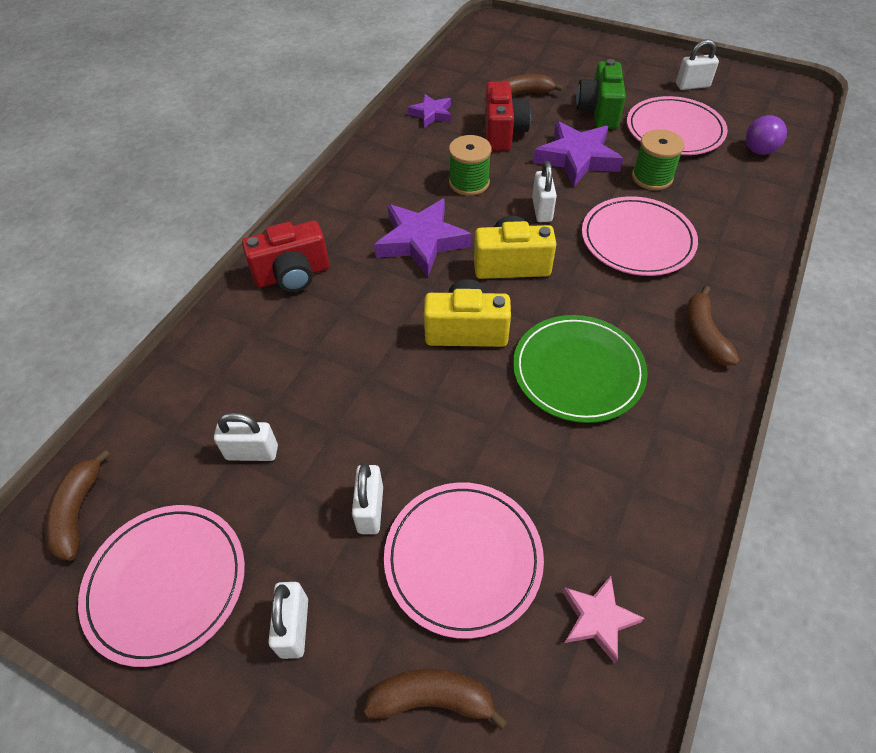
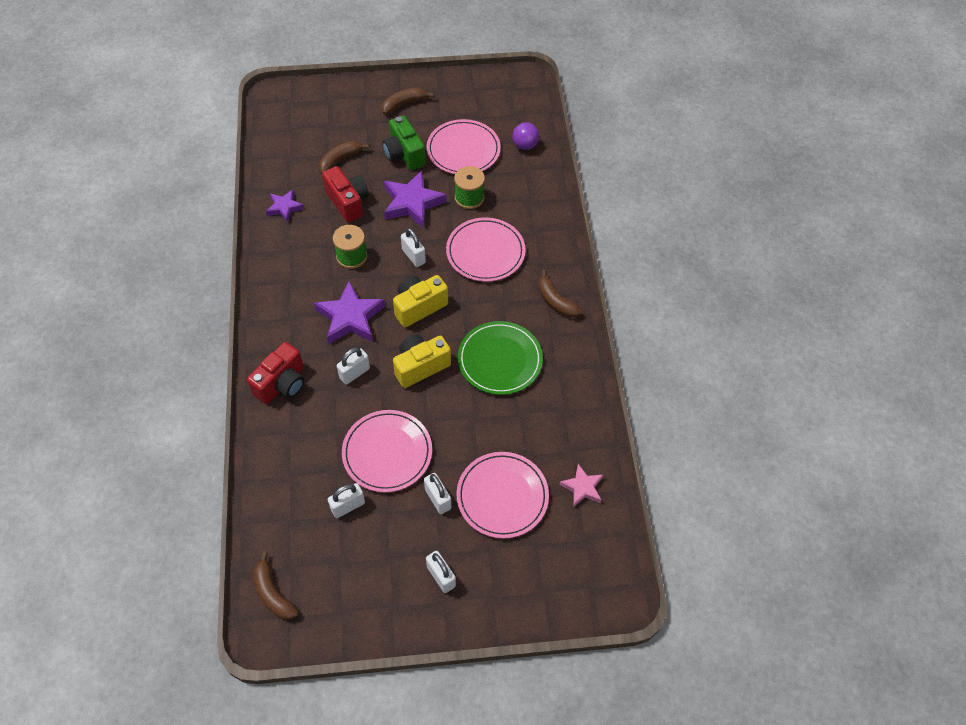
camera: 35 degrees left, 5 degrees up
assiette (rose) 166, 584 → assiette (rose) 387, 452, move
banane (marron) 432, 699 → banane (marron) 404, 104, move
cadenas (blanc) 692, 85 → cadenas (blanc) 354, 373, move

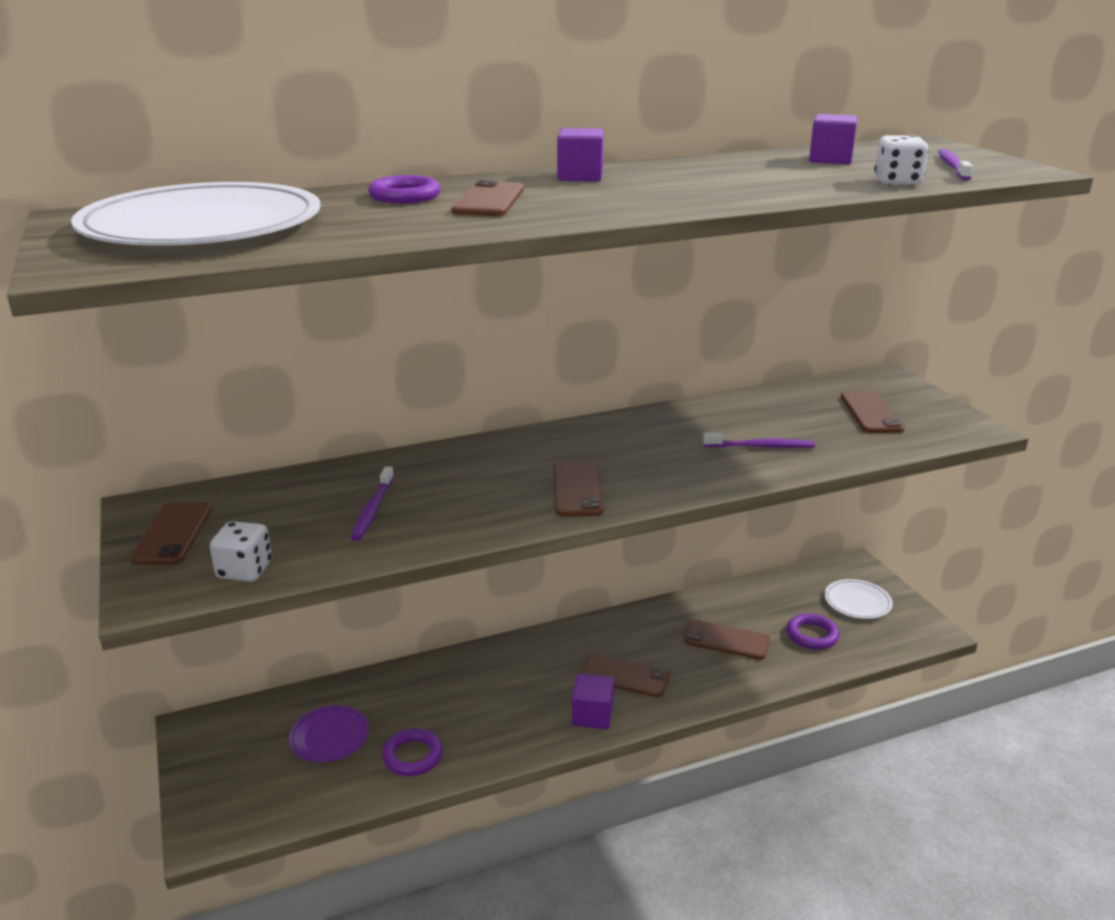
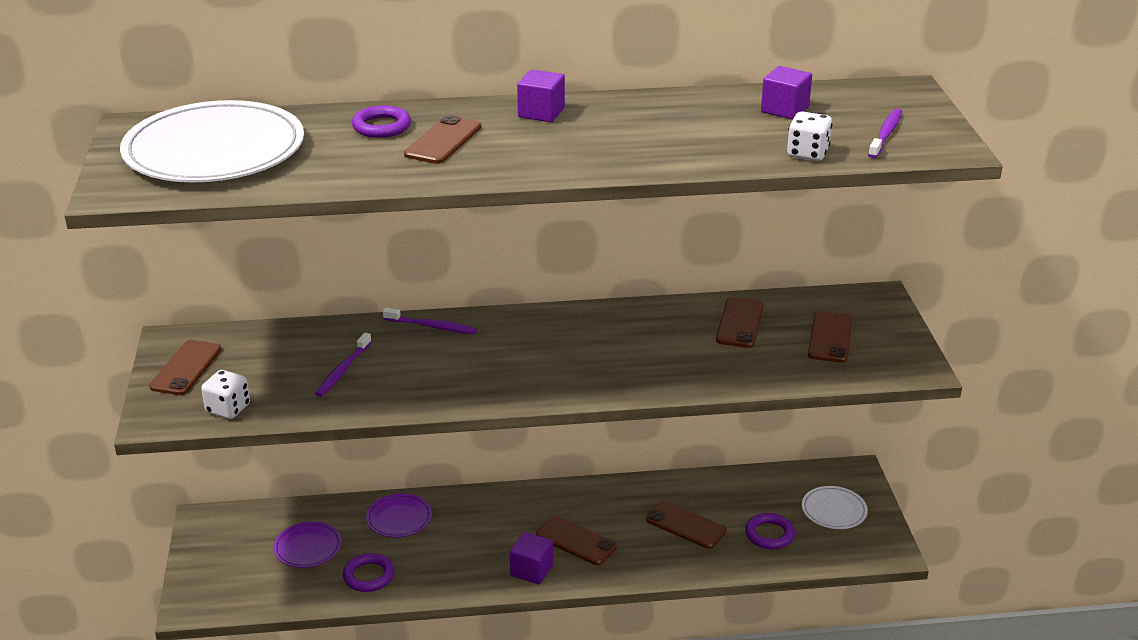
camera: 15 degrees right, 5 degrees up
- → assiette (violet) 399, 518
téléphone (marron) 577, 489 → téléphone (marron) 739, 323, move
brosse à dents (violet) 760, 446 → brosse à dents (violet) 431, 326, move

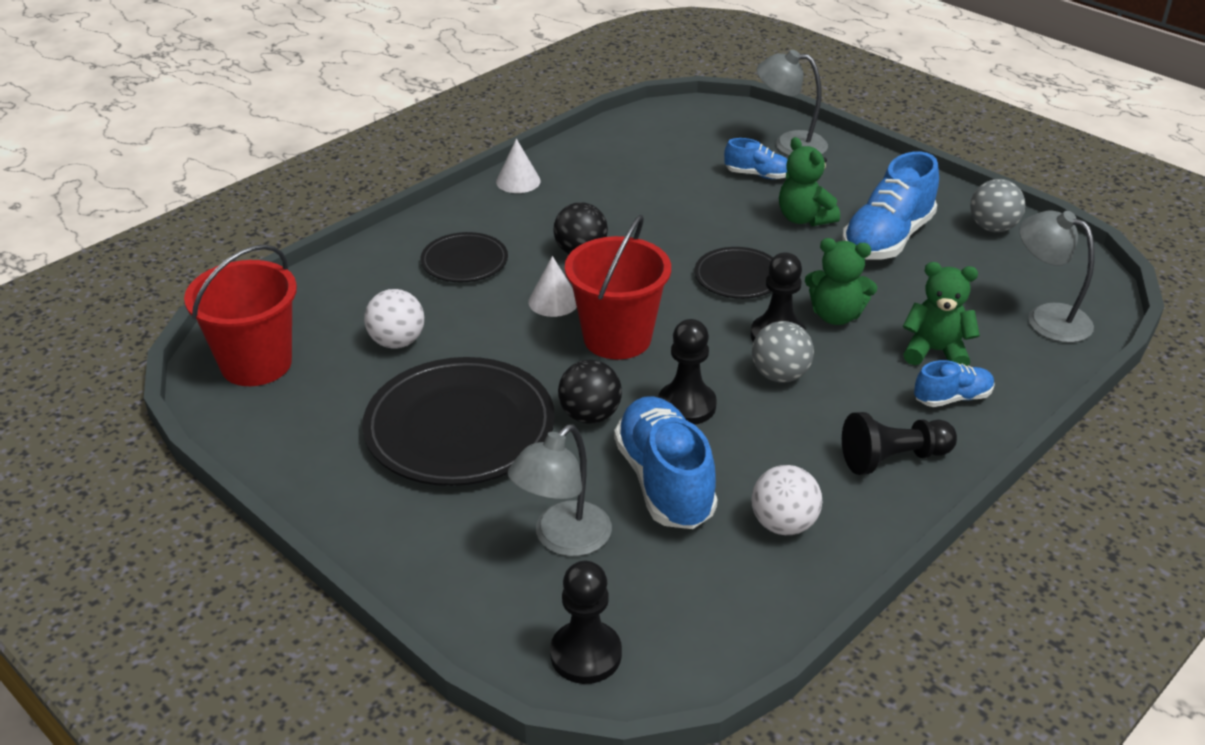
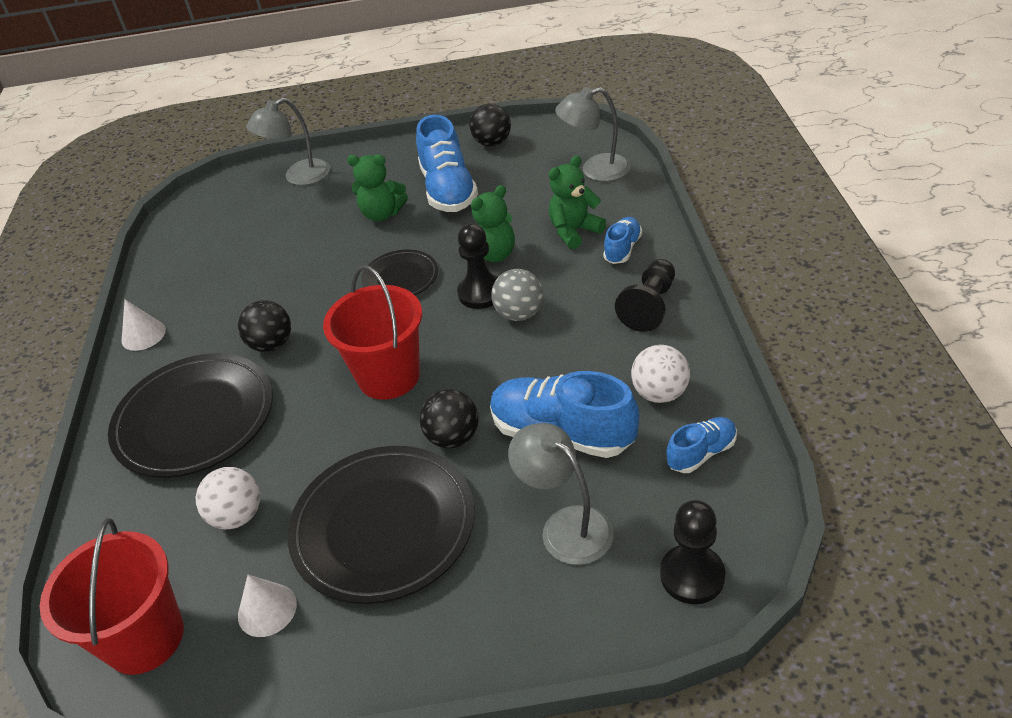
camera: 45 degrees left, 5 degrees up
pion (noir) 686, 405 → -
cône (blanc) 553, 301 → cône (blanc) 267, 609, move
chaussure (bleu) 758, 175 → chaussure (bleu) 701, 453, move
balle (gris) 992, 228 → balle (noir) 492, 143
lampe (gris) 562, 539 → lampe (gris) 565, 526, 150 degrees clockwise
assiette (noir) 464, 261 → assiette (noir) 195, 419, x1.86

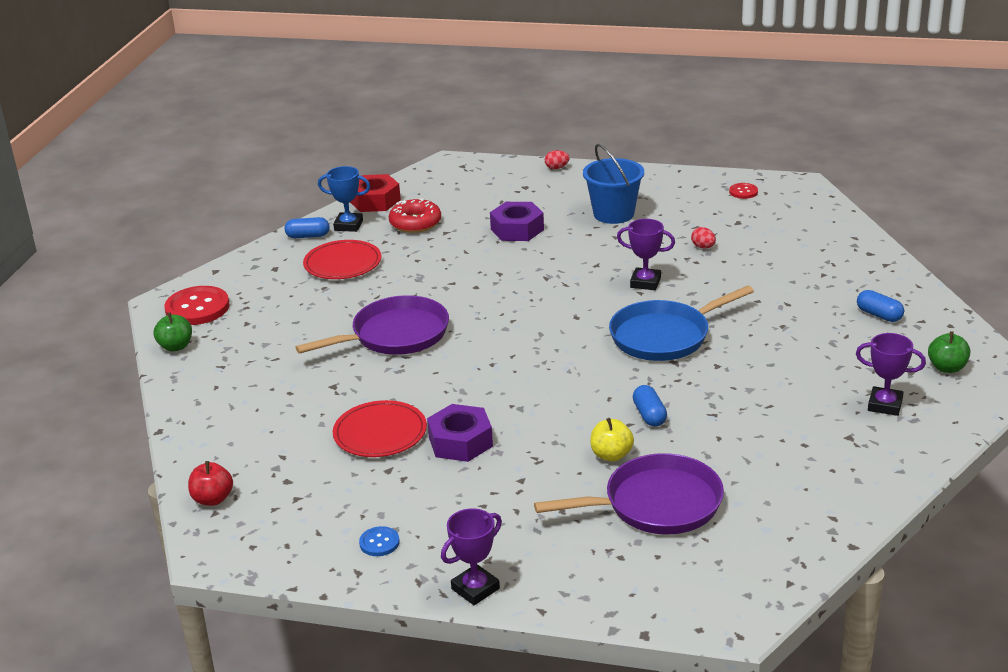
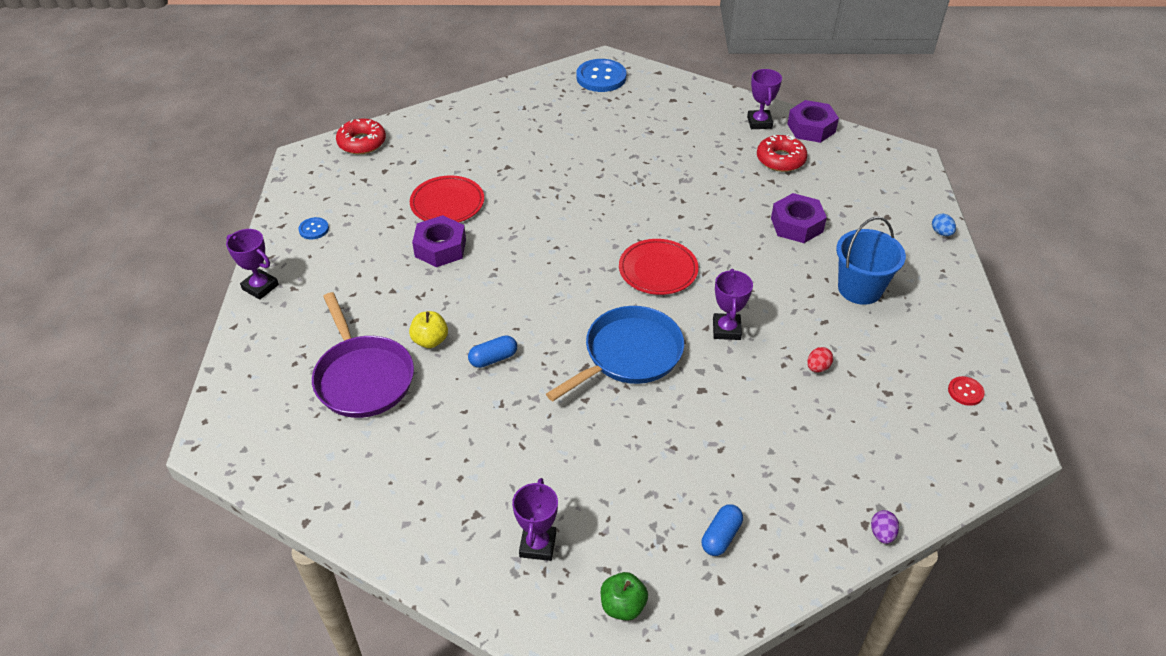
camera: 75 degrees right, 15 degrees up
pomme (vert) 176, 346 → -
gélule (bleu) 308, 236 → -
poêle (violet) 395, 335 → -
- → œuf (violet) 882, 534
assiette (rouge) 342, 264 → assiette (rouge) 658, 270, move
pomme (rouge) 213, 499 → beignet (rouge) 362, 142
bouton (rouge) 197, 308 → bouton (bleu) 601, 77
trophée (bleu) 348, 225 → trophée (violet) 759, 122
écrou (rouge) 375, 201 → écrou (violet) 811, 128
œuf (rouge) 557, 168 → œuf (bleu) 941, 233
poêle (bleu) 664, 336 → poêle (bleu) 629, 355, 90 degrees clockwise

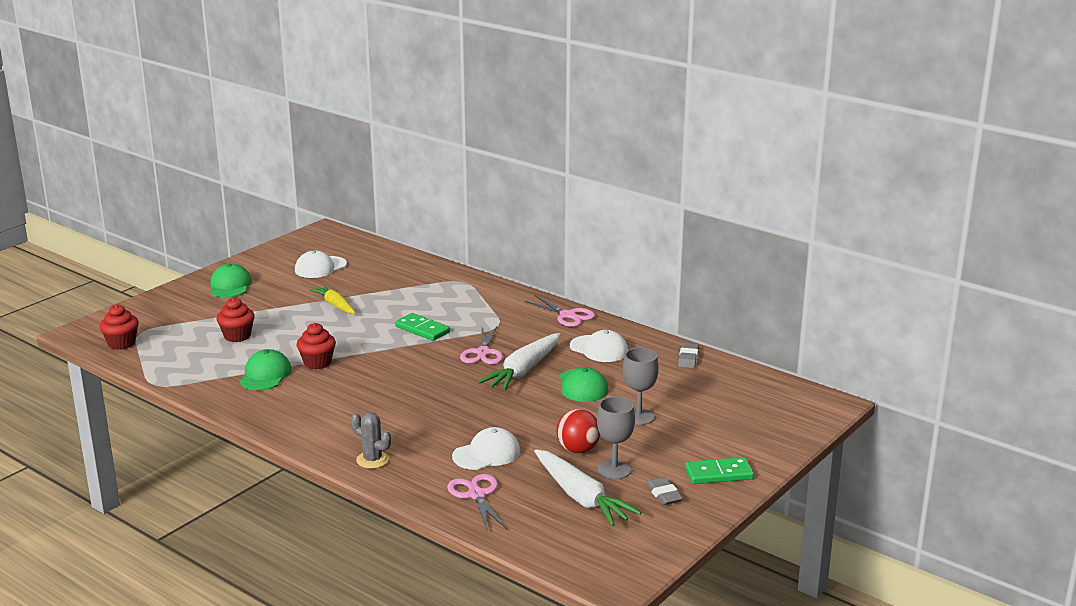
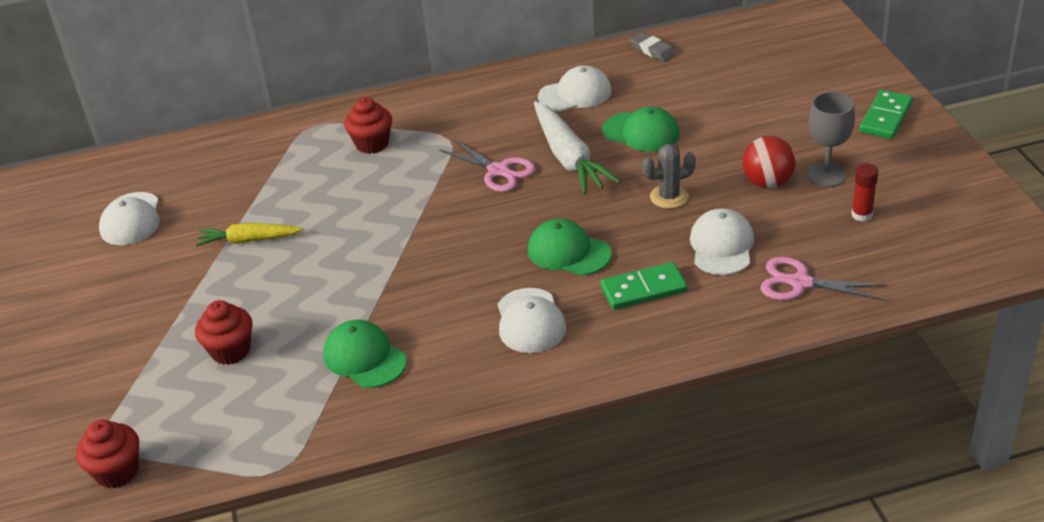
camera: 50 degrees left, 15 degrees up
ciseaux (rose) 568, 315 → -
verre à pied (gris) 638, 417 → -
gomme (gris) 663, 494 → -
- → casquette (blanc) 530, 321
casquette (vert) 230, 285 → casquette (vert) 568, 252, move
muffin (rouge) 317, 363 → muffin (rouge) 372, 144, move
cactus (gris) 372, 460 → cactus (gris) 669, 197, move
domino (vert) 422, 329 → domino (vert) 643, 289, move
carotte (blanc) 581, 497 → bâton de colle (rouge) 862, 215

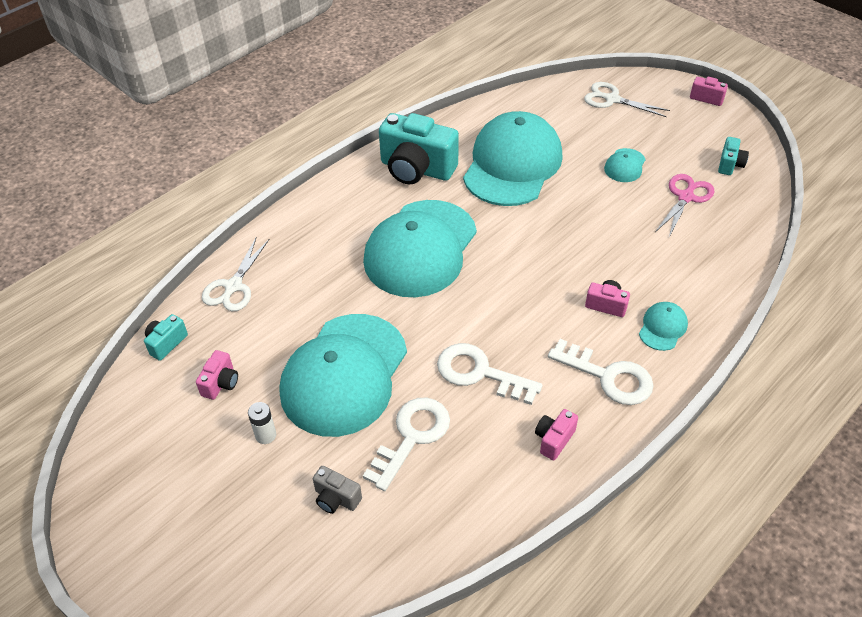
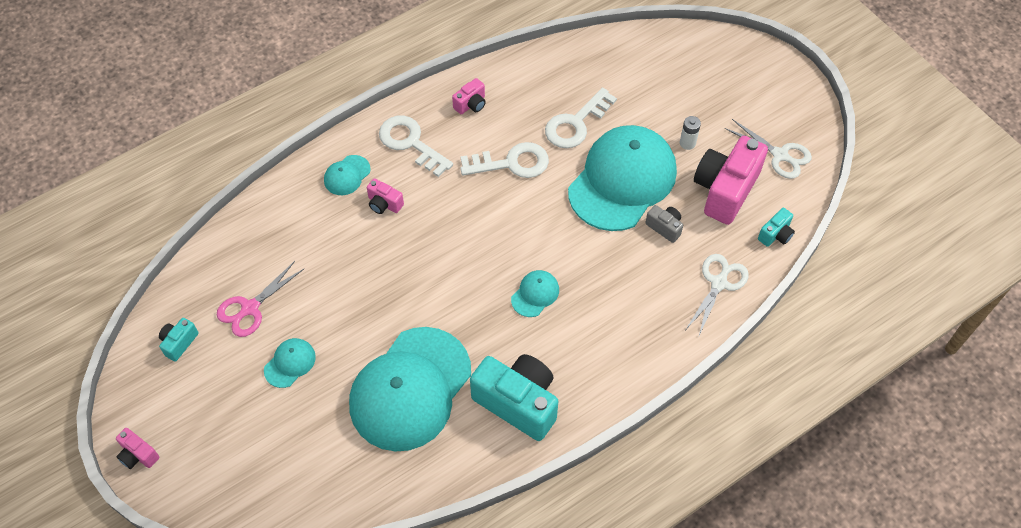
camera: 170 degrees left, 10 degrees up
appareil photo (gris) 336, 498 → appareil photo (gris) 664, 227, move
ciseaux (blanc) 612, 99 → ciseaux (blanc) 779, 155, move
clé (blanc) 479, 373 → clé (blanc) 512, 163, 45 degrees counterclockwise
appareil photo (rose) 221, 383 → appareil photo (rose) 725, 190, x2.17
casquette (turquoise) 420, 248 → casquette (turquoise) 535, 294, x0.41

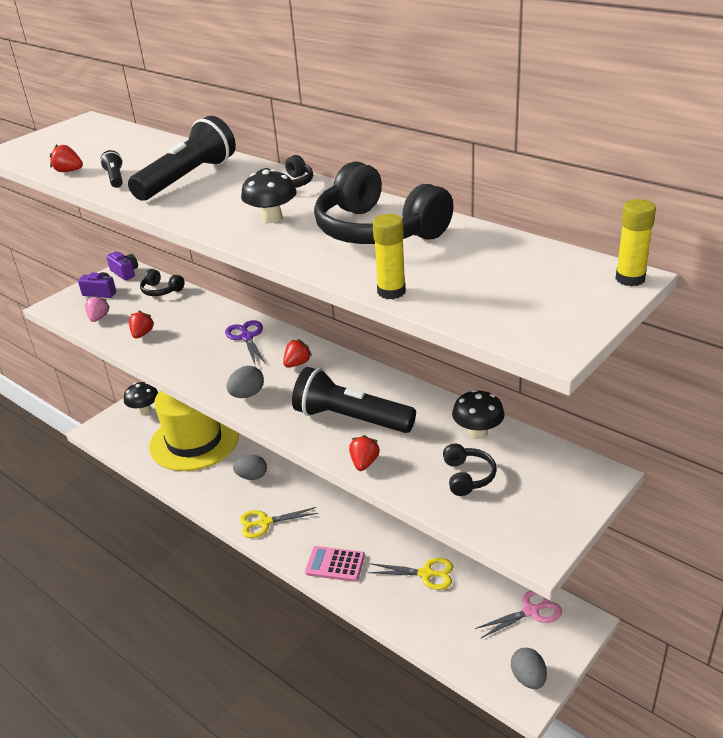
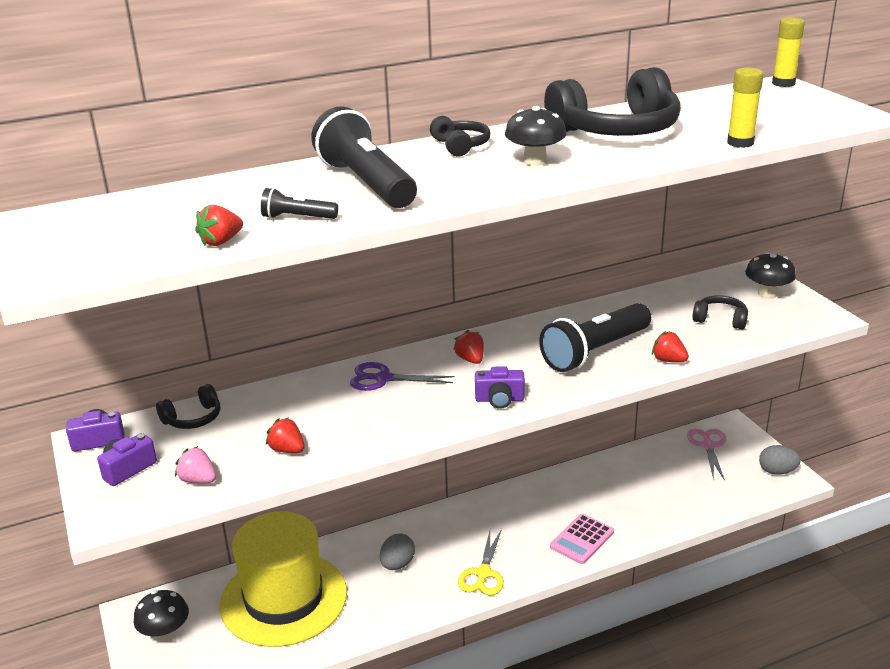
camera: 65 degrees left, 5 degrees down
ciseaux (jaune) 426, 574 → -
champignon (noir) 477, 432 → champignon (noir) 767, 294, move
œuf (gris) 247, 394 → appareil photo (violet) 499, 399

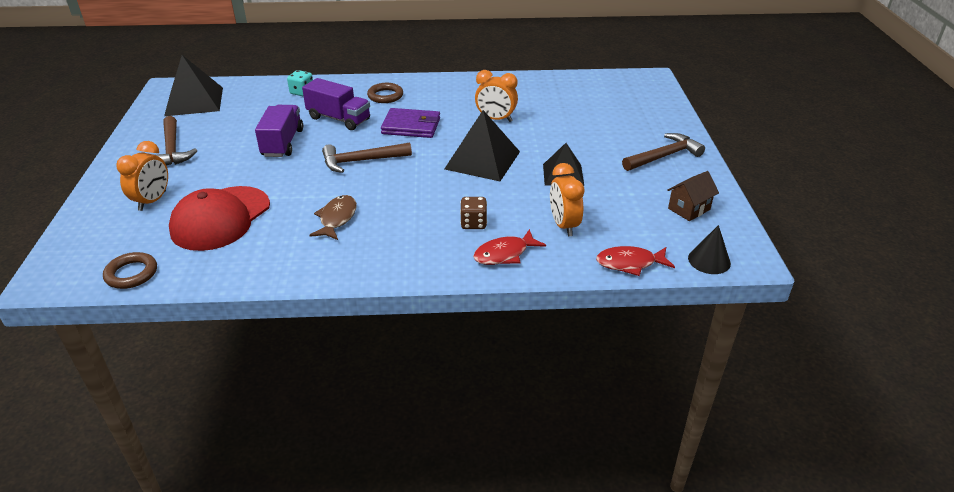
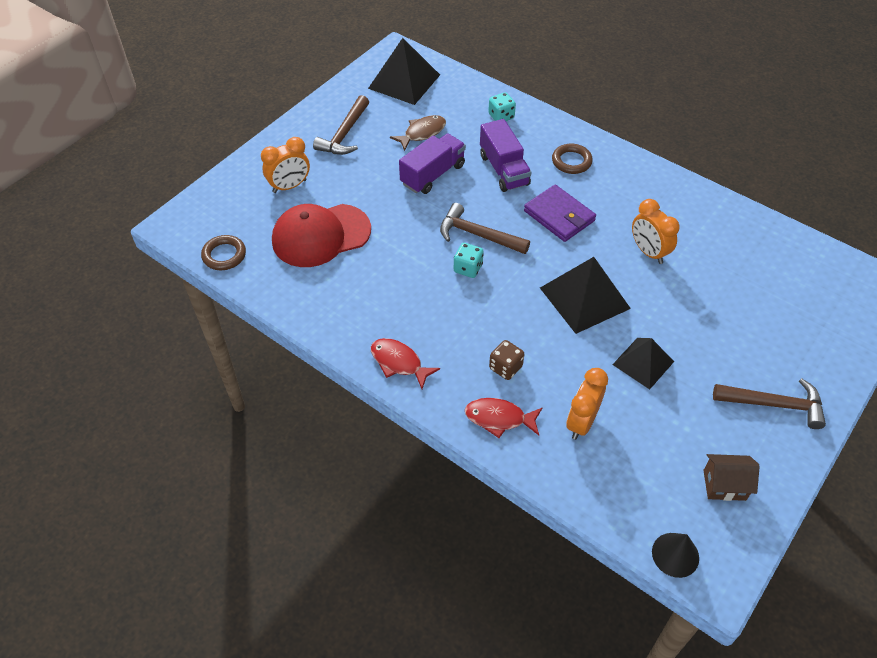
camera: 40 degrees right, 15 degrees up
- → dé (turquoise) 468, 268
poisson (marron) 337, 218 → poisson (marron) 422, 133, move
poisson (rouge) 630, 263 → poisson (rouge) 399, 362, move

